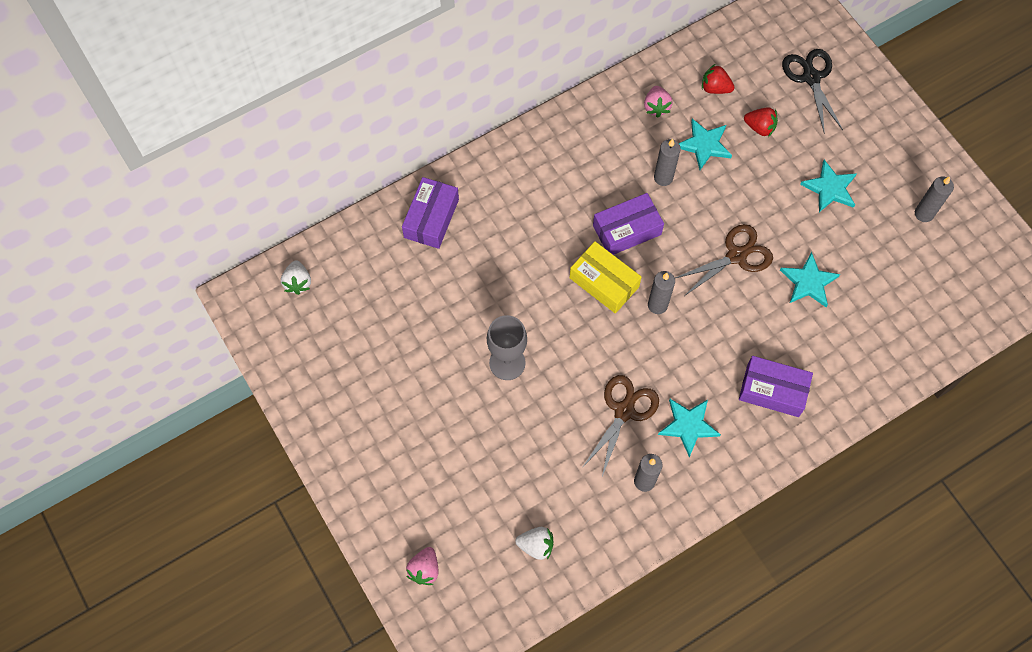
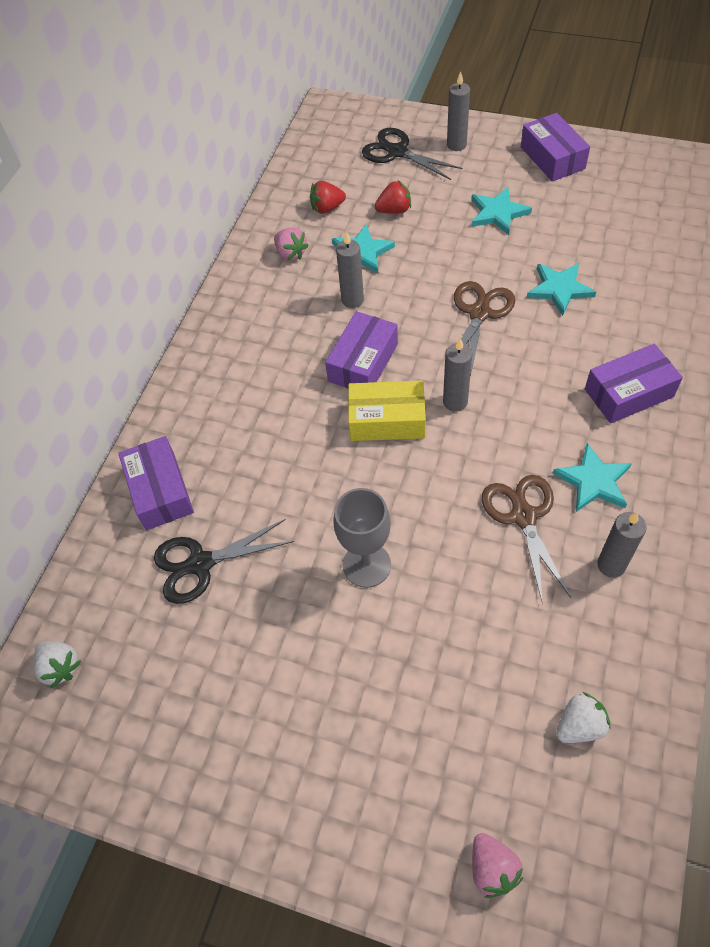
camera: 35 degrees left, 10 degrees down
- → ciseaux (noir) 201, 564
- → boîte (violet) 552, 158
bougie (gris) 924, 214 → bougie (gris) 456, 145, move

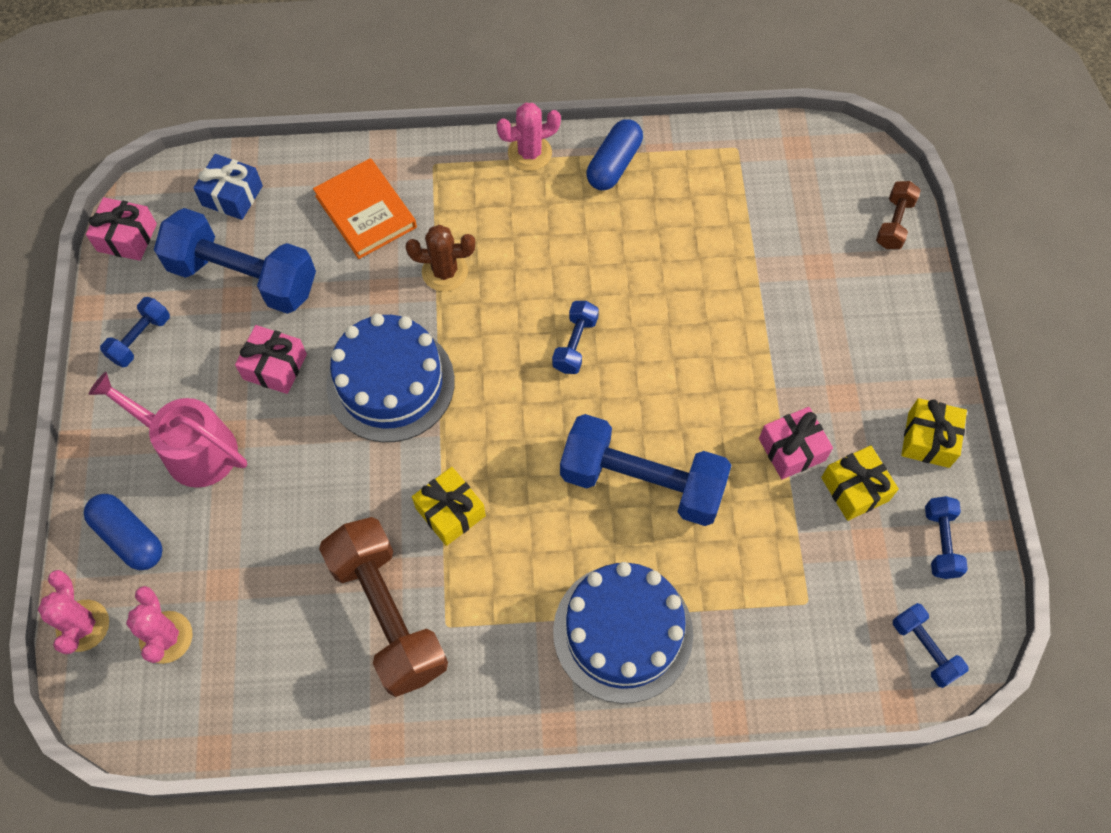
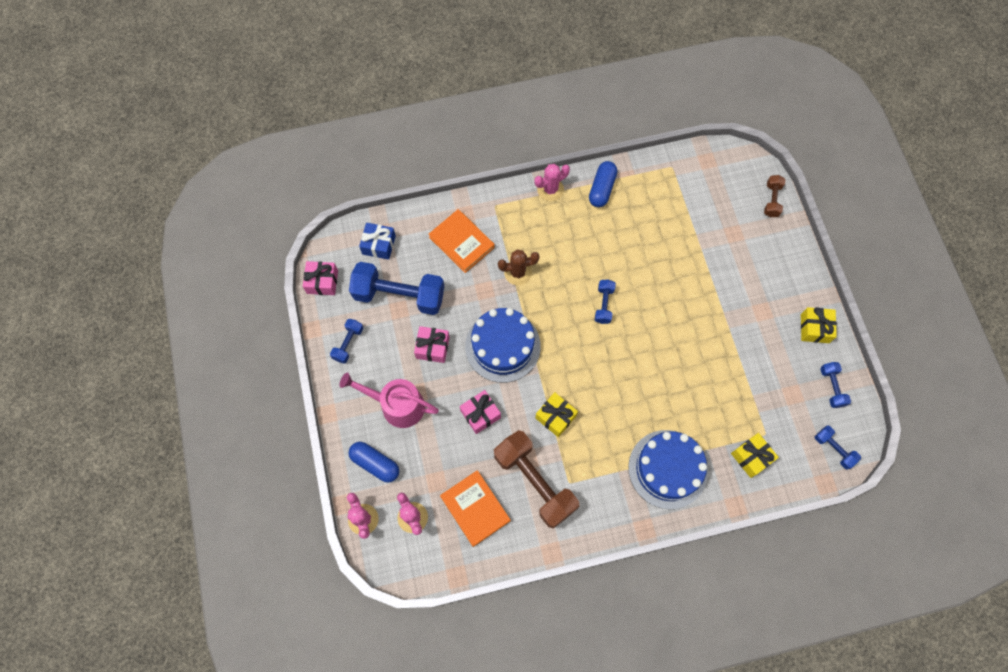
camera: 10 degrees left, 5 degrees up
haltère (bleu) 642, 482 → -
- → livre (orange) 475, 508
cadeau (rose) 792, 449 → cadeau (rose) 480, 414, move
cadeau (jaune) 855, 489 → cadeau (jaune) 751, 457, move

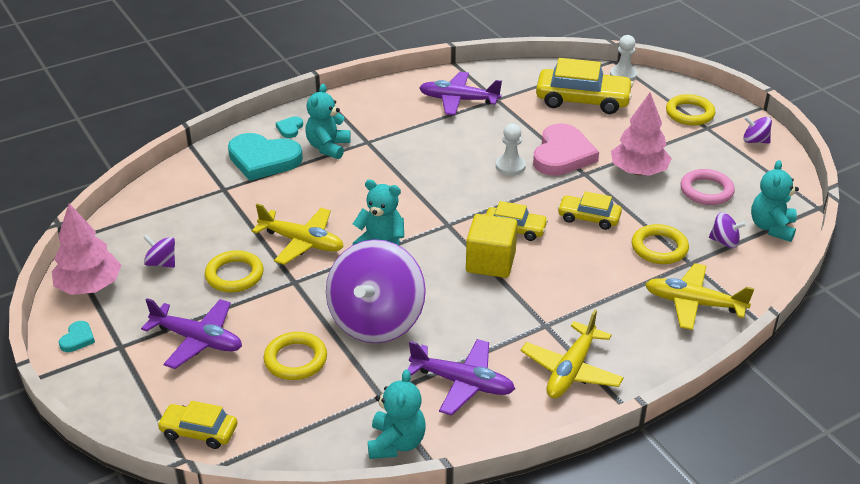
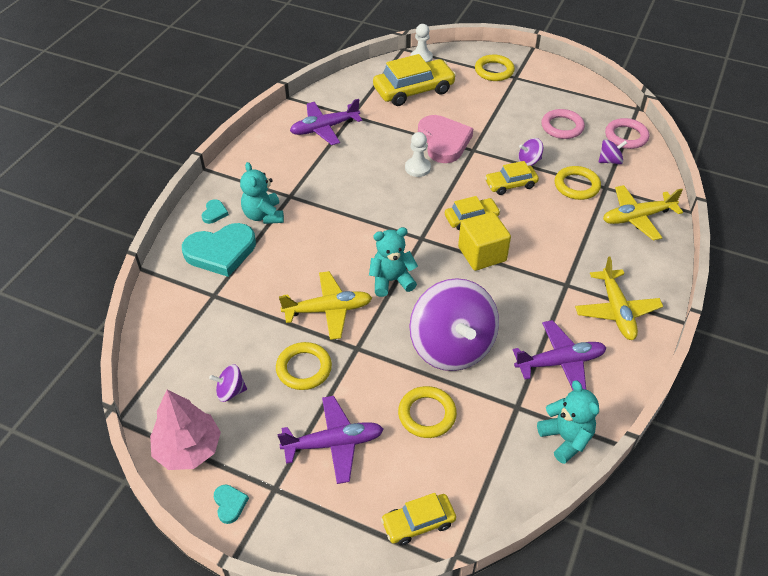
camera: 35 degrees left, 10 degrees up
arbre (rose) 638, 171 → -
toupie (violet) 755, 141 → toupie (violet) 529, 161, move
ours en peluche (turquoise) 772, 227 → anneau (rose) 626, 136
cœur (turquoise) 290, 128 → cœur (turquoise) 214, 213, 150 degrees counterclockwise

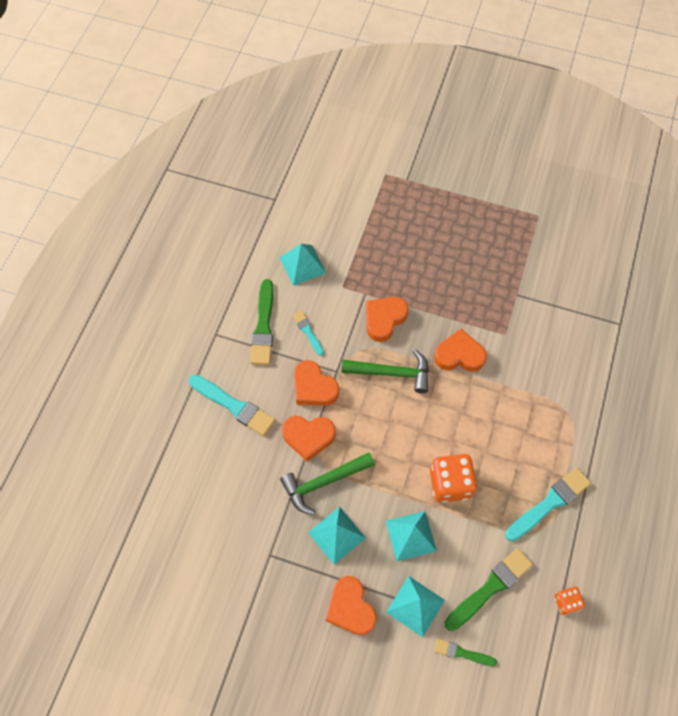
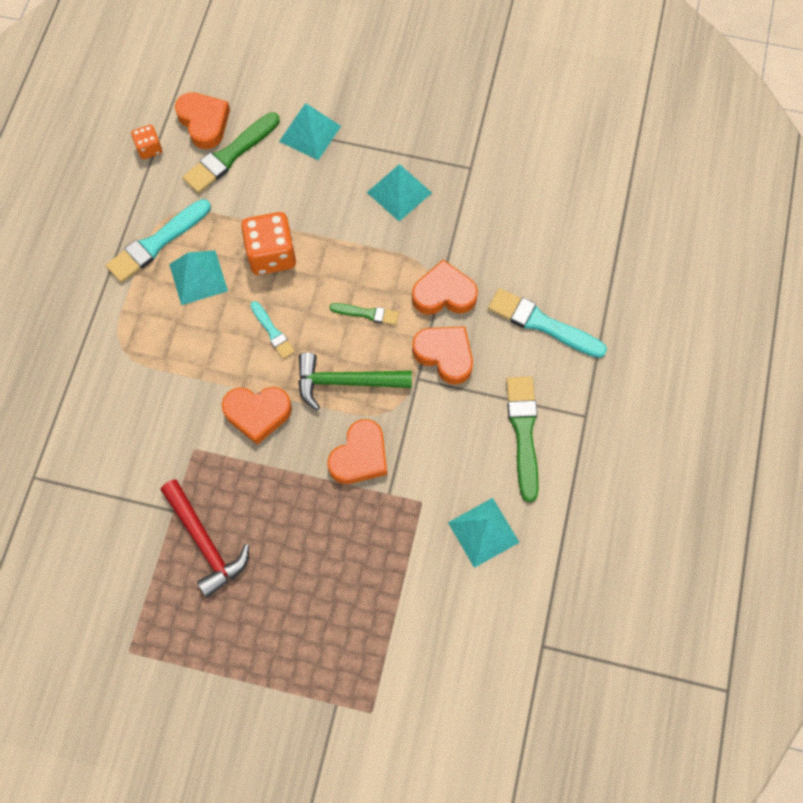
camera: 175 degrees right, 5 degrees up
marteau (vert) 323, 482 → -
- → marteau (rouge) 205, 542
pinceau (turquoise) 308, 332 → pinceau (turquoise) 272, 332, move
cœur (orange) 350, 608 → cœur (orange) 204, 122, move
pyramide (turquoise) 410, 535 → pyramide (turquoise) 198, 277, move
pinceau (vert) 462, 653 → pinceau (vert) 366, 313, move

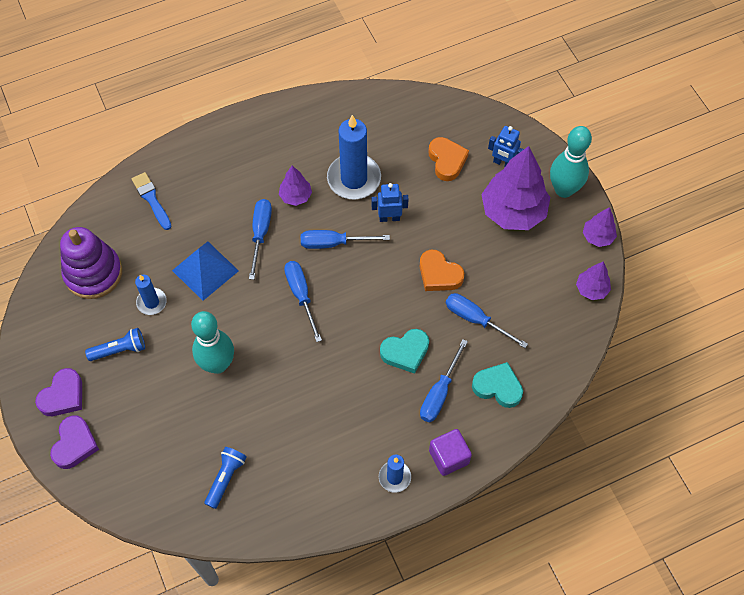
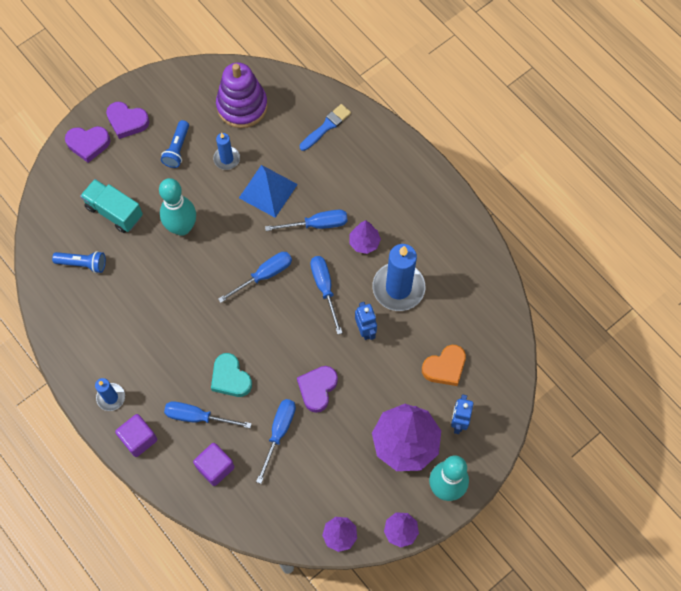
camera: 75 degrees right, 5 degrees up
- → camion (turquoise) 114, 212
cœur (turquoise) 498, 387 → cube (violet) 215, 467
cœur (orange) 439, 274 → cœur (violet) 317, 389
lampe de poche (bleu) 120, 350 → lampe de poche (bleu) 177, 149, 45 degrees clockwise

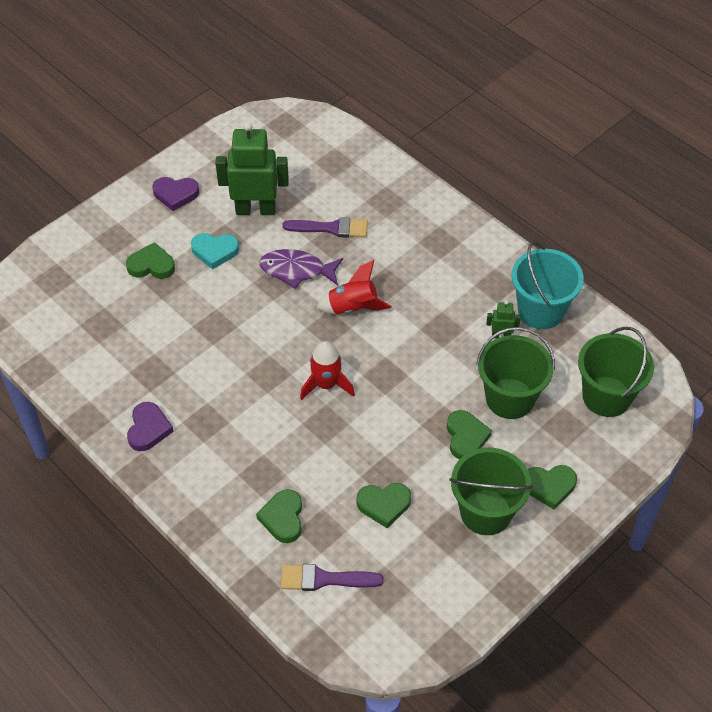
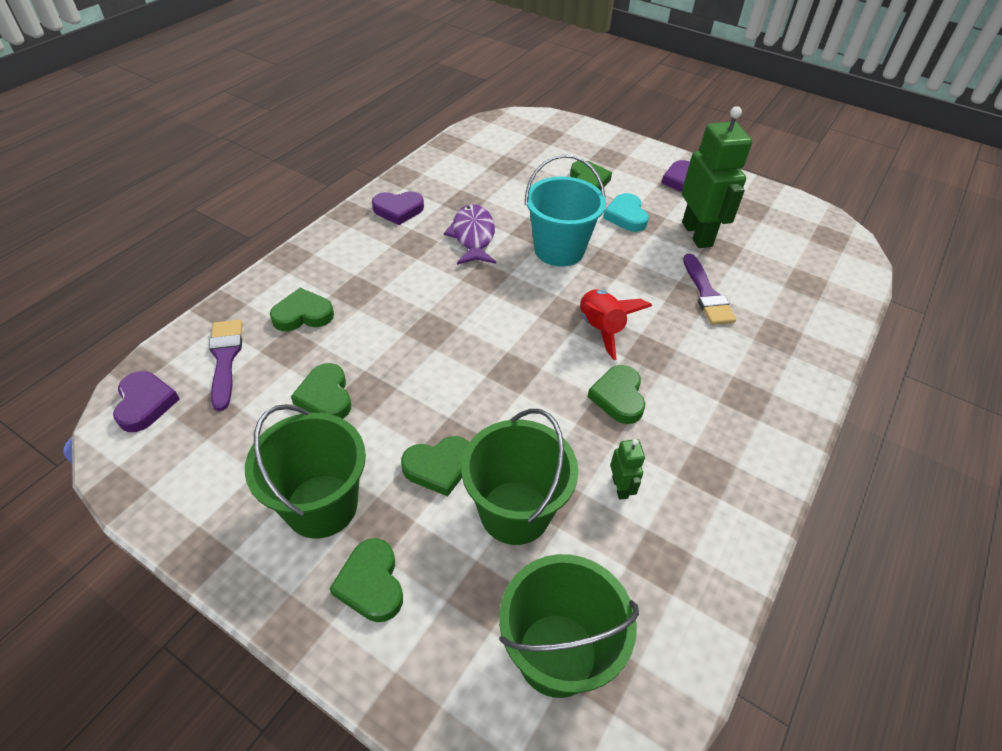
camera: 75 degrees right, 5 degrees down
fusée (rouge) 326, 384 → -
- → cœur (violet) 145, 404
- → cœur (vert) 618, 397
poisson (violet) 296, 270 → poisson (violet) 473, 236, move
seau (turquoise) 541, 310 → seau (turquoise) 559, 250, move

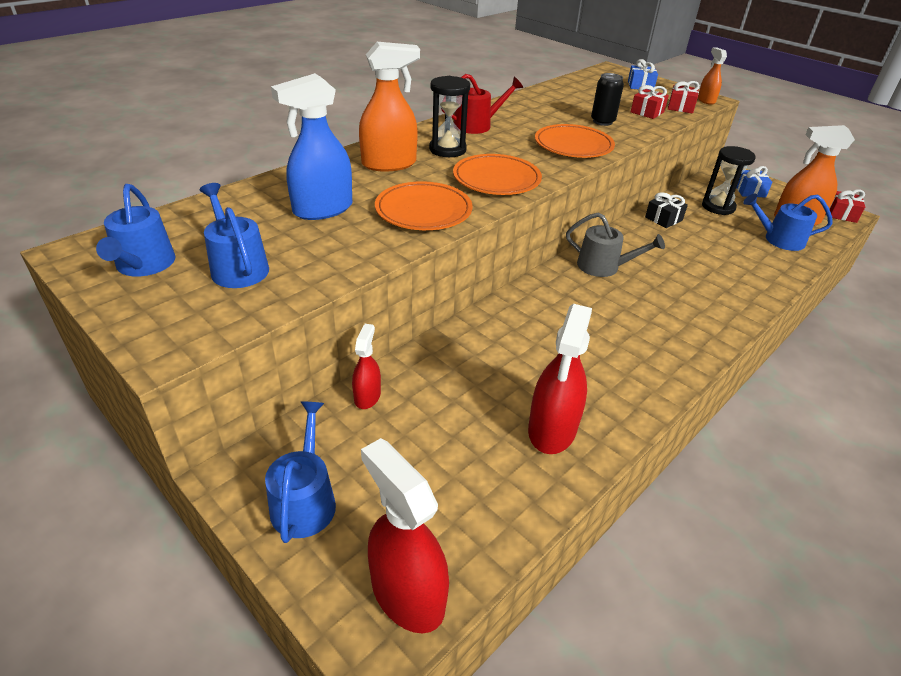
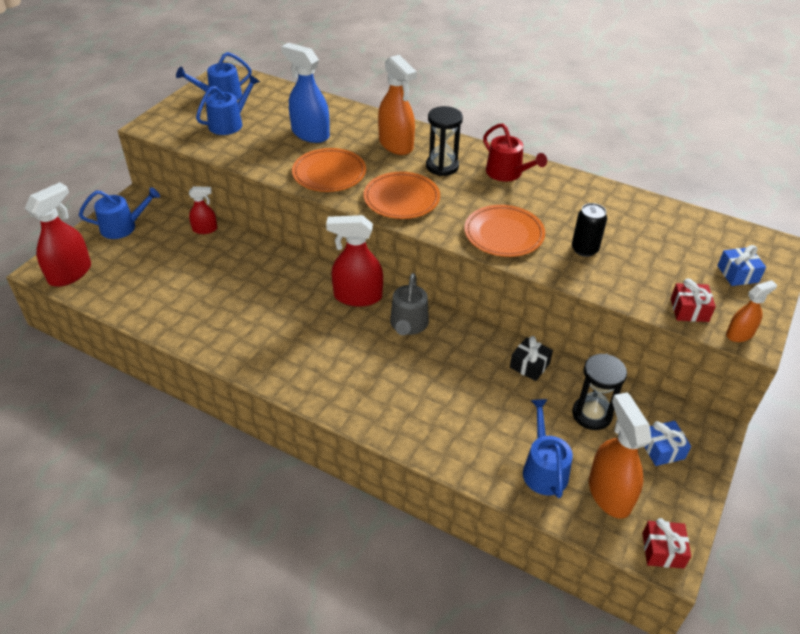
camera: 75 degrees right, 5 degrees up
cadeau (rouge) 647, 112 → -
vaporisateur (rouge) 552, 429 → vaporisateur (rouge) 357, 296, move

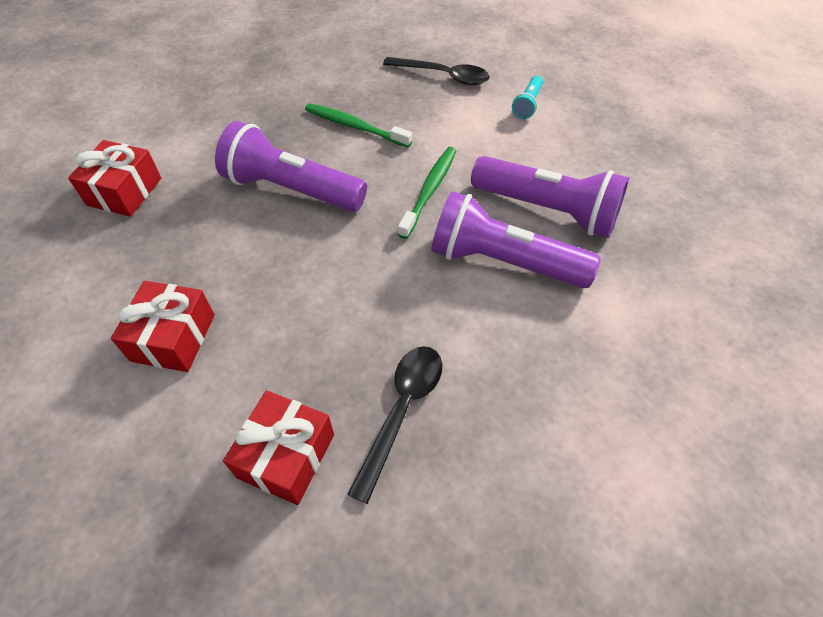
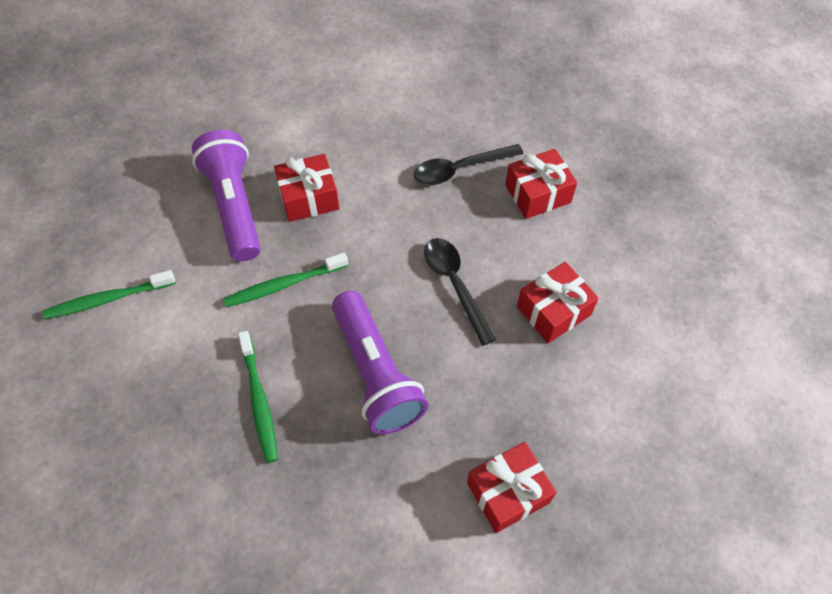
camera: 135 degrees left, 5 degrees up
cuillère (noir) 443, 76 → cuillère (noir) 455, 285, move
lampe de poche (violet) 503, 262 → cadeau (rouge) 309, 198
lampe de poche (turquoise) 527, 105 → brosse à dents (vert) 108, 299

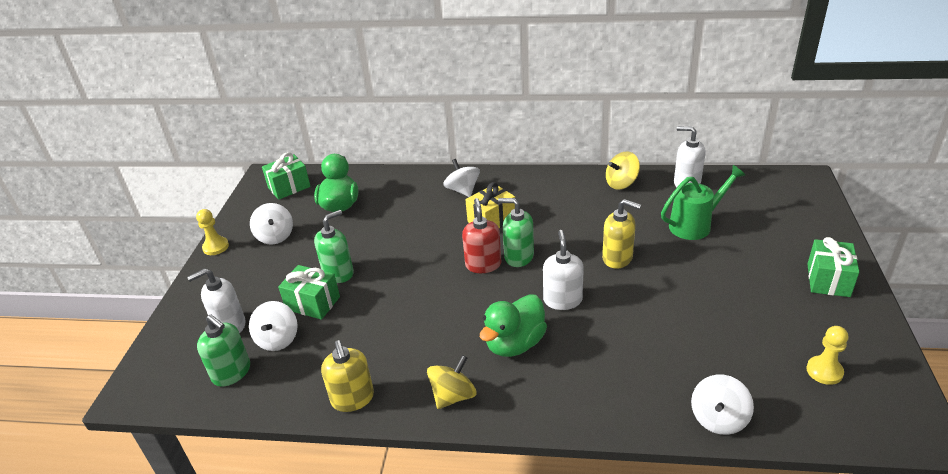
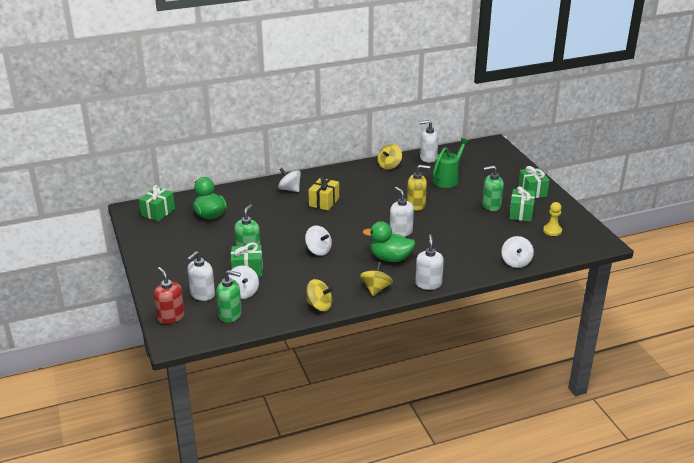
camera: 30 degrees left, 5 degrees down
pion (jaune) 216, 247 → -
- → distributeur de savon (blanc) 428, 284
- → cadeau (vert) 521, 213
toupie (blanc) 275, 236 → toupie (blanc) 318, 250, move
distributeur de savon (rouge) 483, 264 → distributeur de savon (rouge) 171, 317, move
distributeur de savon (vert) 518, 256 → distributeur de savon (vert) 491, 206, move
distributeur de savon (jaune) 353, 399 → toupie (jaune) 319, 305
canard (vert) 515, 344 → canard (vert) 390, 258, 90 degrees clockwise

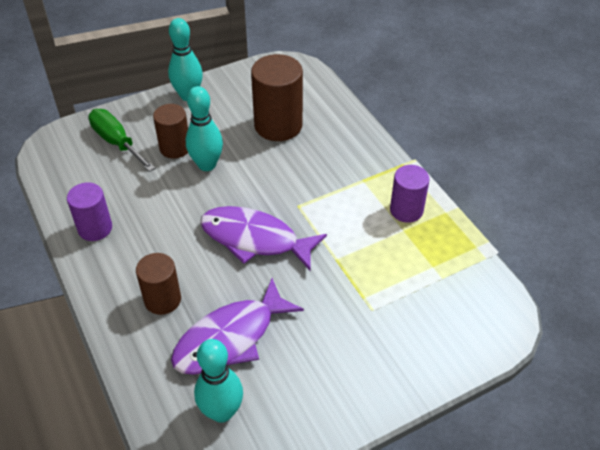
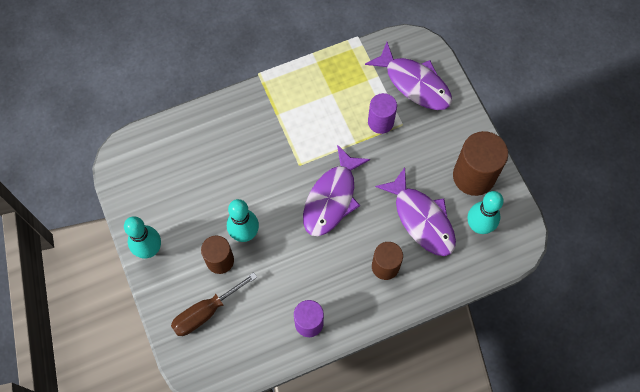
camera: 85 degrees left, 20 degrees up
- → poisson (violet) 414, 83
cylindre (marron) 278, 125 → cylindre (marron) 473, 176, move
cylindre (violet) 406, 210 → cylindre (violet) 380, 122, move
tournevis (vert) 117, 142 → tournevis (marron) 205, 312

